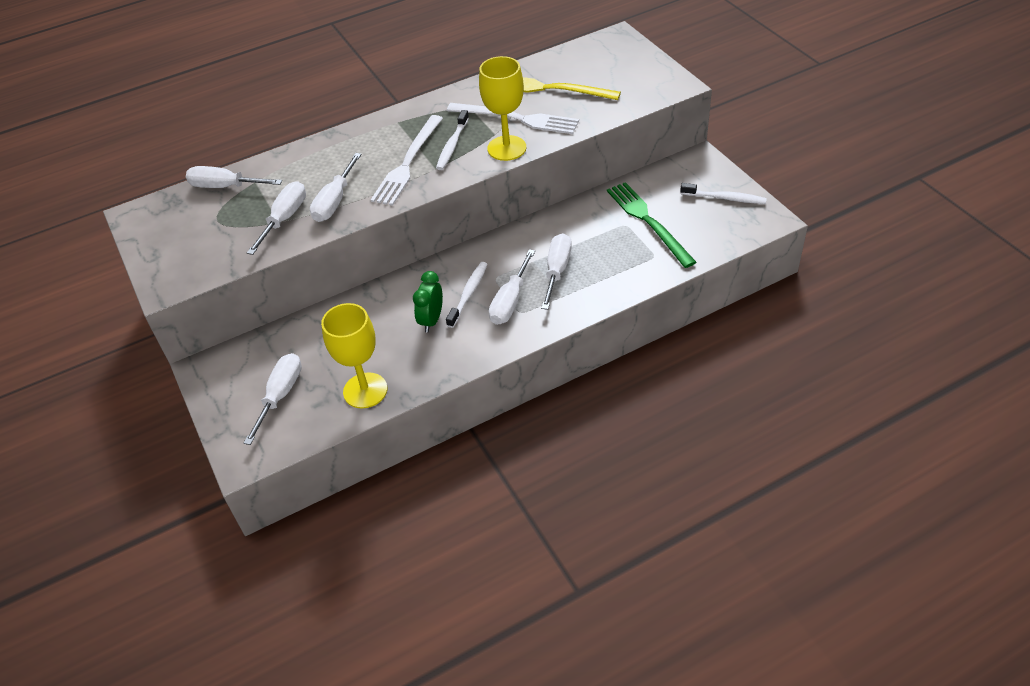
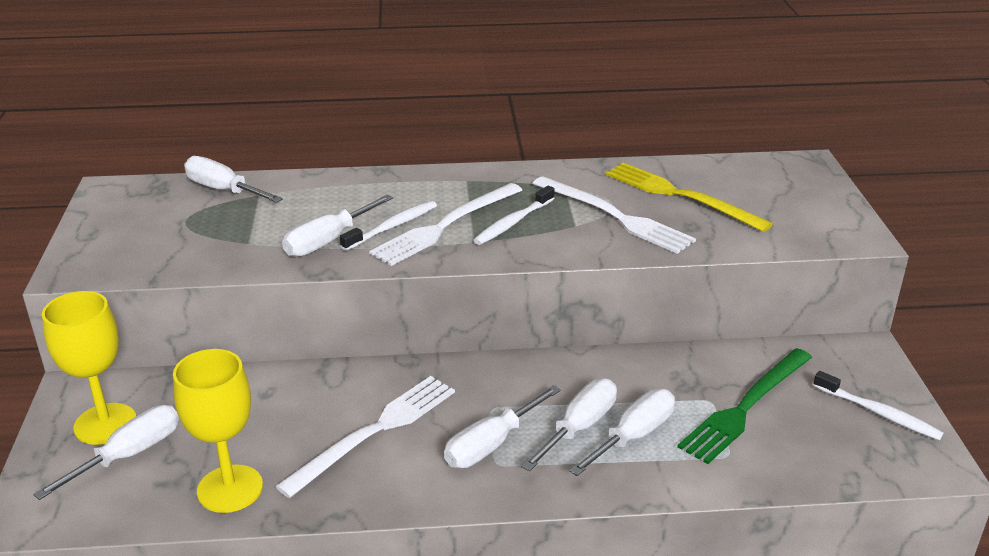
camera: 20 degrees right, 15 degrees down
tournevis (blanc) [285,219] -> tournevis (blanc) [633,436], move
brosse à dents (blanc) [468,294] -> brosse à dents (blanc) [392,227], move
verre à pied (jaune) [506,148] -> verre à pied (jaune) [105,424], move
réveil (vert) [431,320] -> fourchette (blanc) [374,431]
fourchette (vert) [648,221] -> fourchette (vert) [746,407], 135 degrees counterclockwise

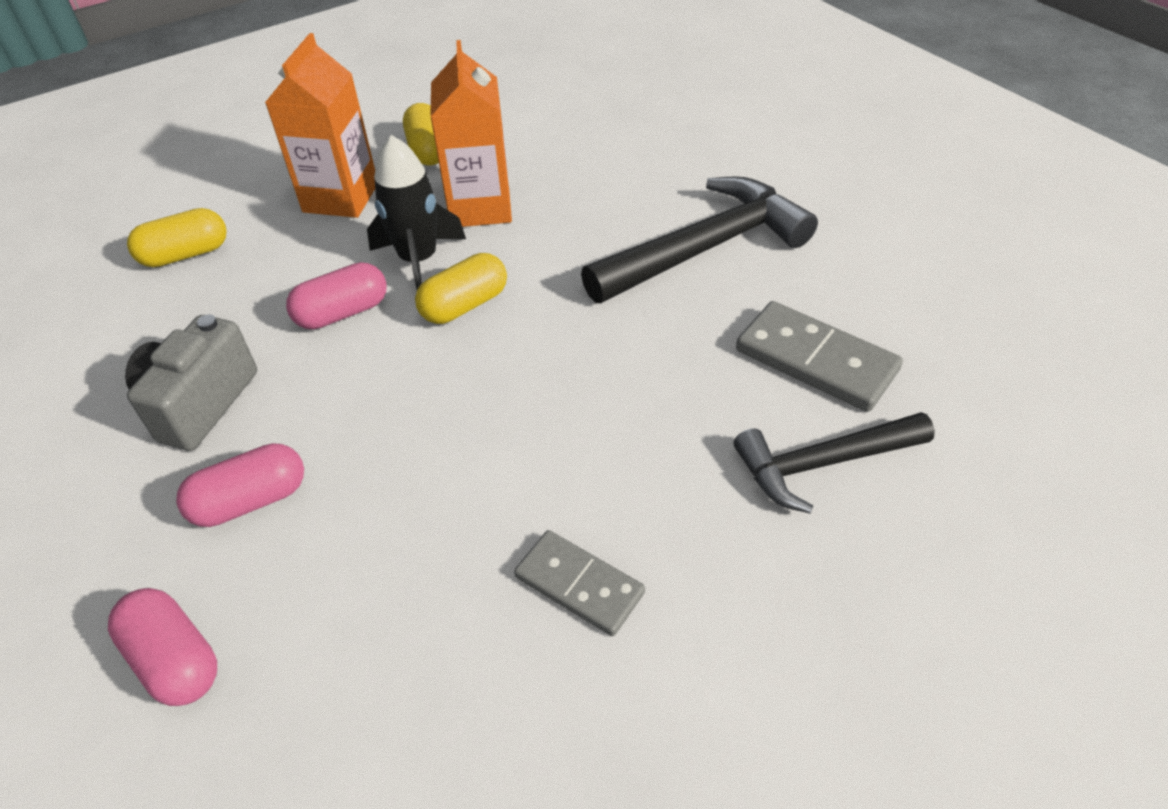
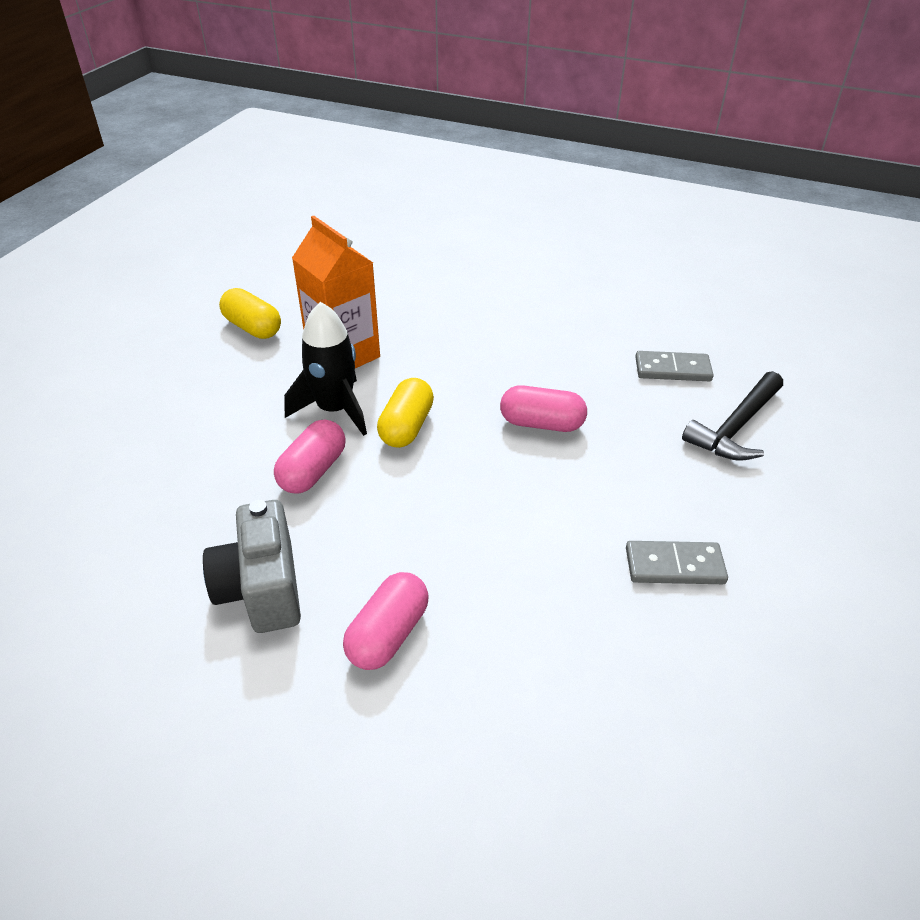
camera: 35 degrees left, 5 degrees down
gélule (jaune) [186,254] -> none
brique de lait (orange) [341,198] -> none
marteau (noir) [704,248] -> none
gélule (rose) [175,659] -> gélule (rose) [541,423], move
domino (gris) [816,360] -> domino (gris) [672,369], x0.67

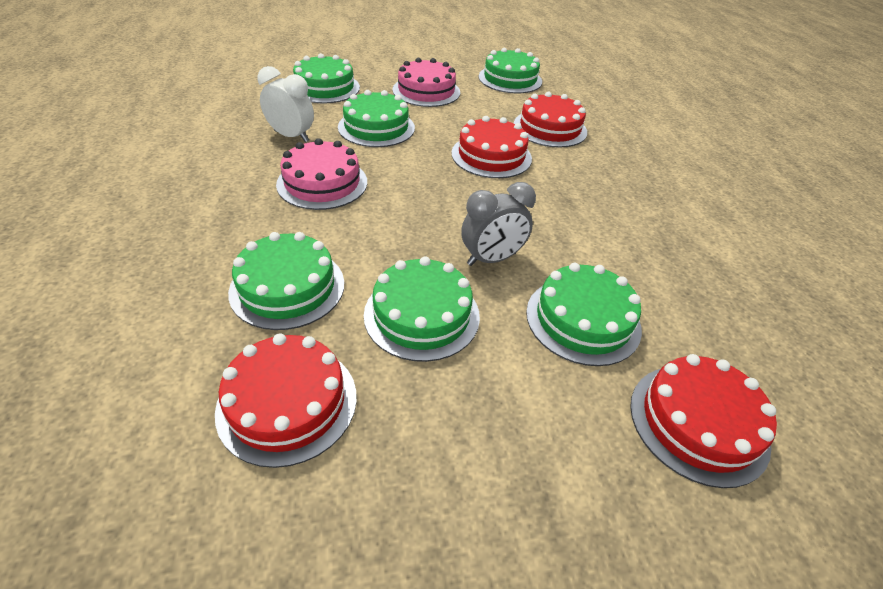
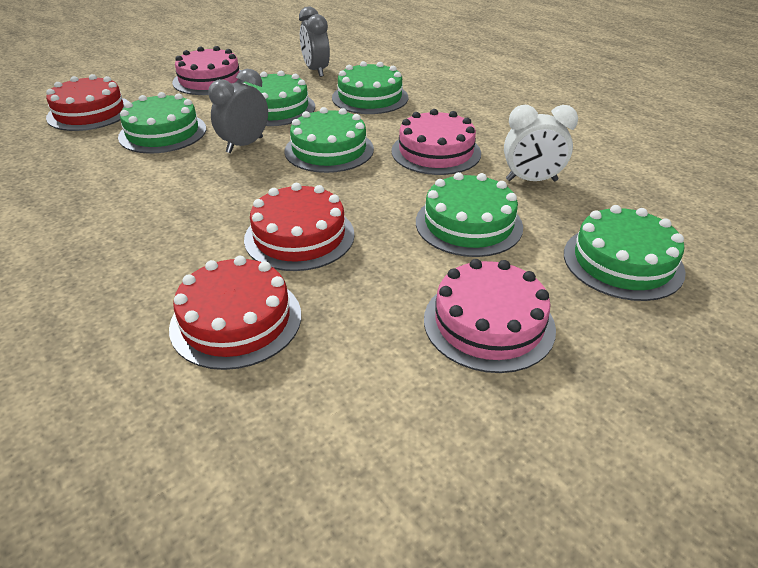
camera: 155 degrees right, 5 degrees down
none -> gâteau (rose) [209,80]
gâteau (vert) [510,79] -> gâteau (vert) [329,150], move
gâteau (rouge) [287,402] -> réveil (gris) [316,71]

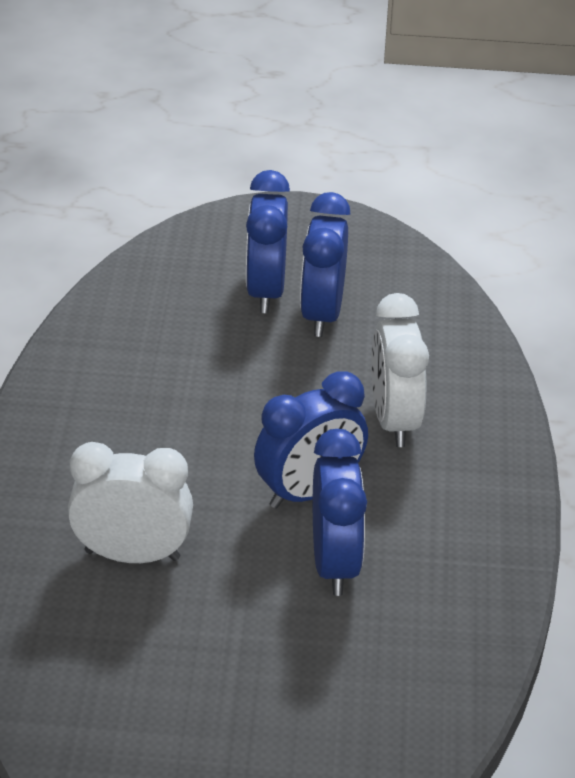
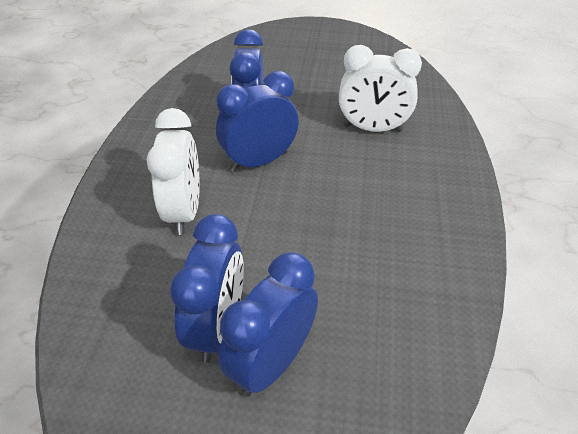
camera: 175 degrees left, 5 degrees up
réveil (bleu) [265,291] -> réveil (bleu) [271,363], 150 degrees counterclockwise

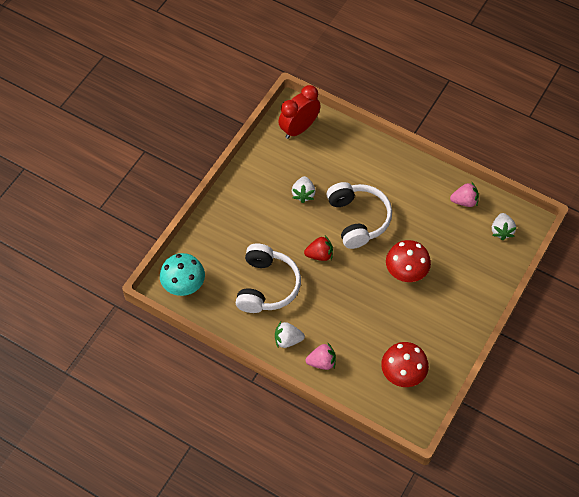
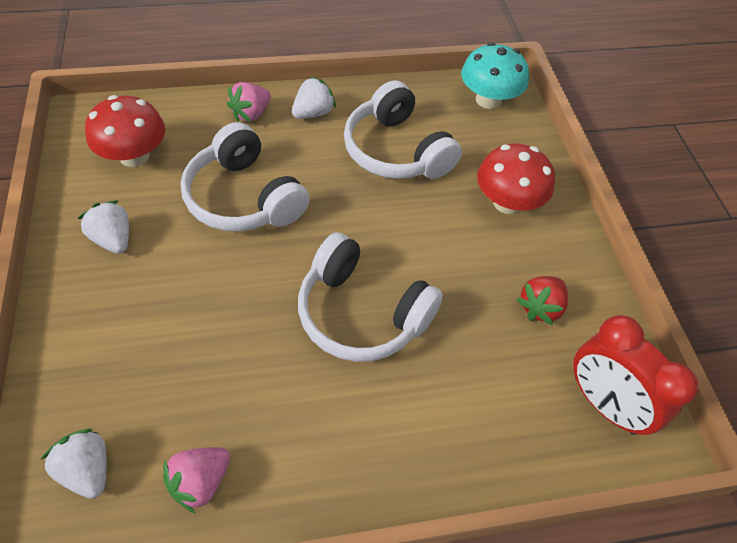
camera: 135 degrees right, 5 degrees down
none -> casque audio (blanc) [244,198]
fraise (blanc) [303,194] -> fraise (blanc) [113,239], move
fraise (rouge) [319,255] -> fraise (rouge) [540,307], move
champignon (rouge) [406,271] -> champignon (rouge) [507,202], move
réveil (rouge) [299,128] -> réveil (rouge) [604,404], 135 degrees clockwise

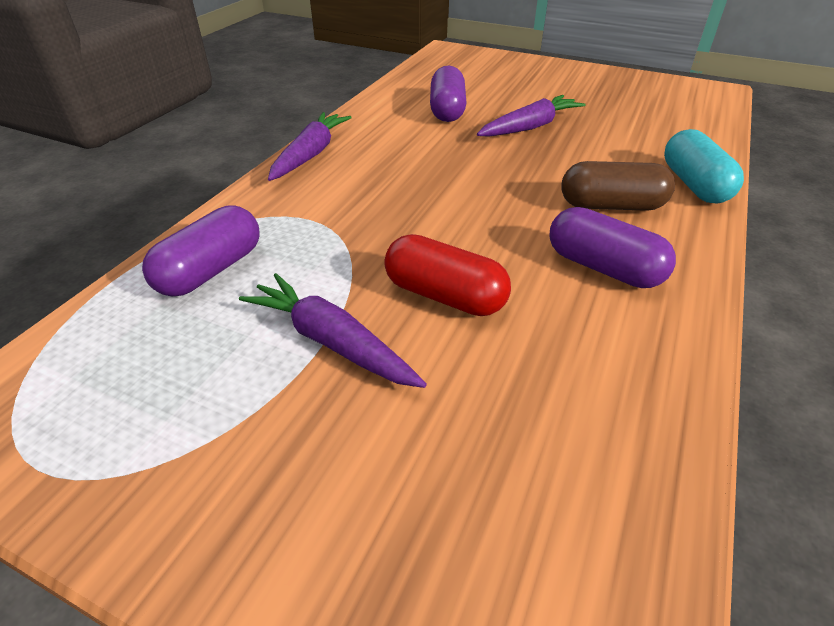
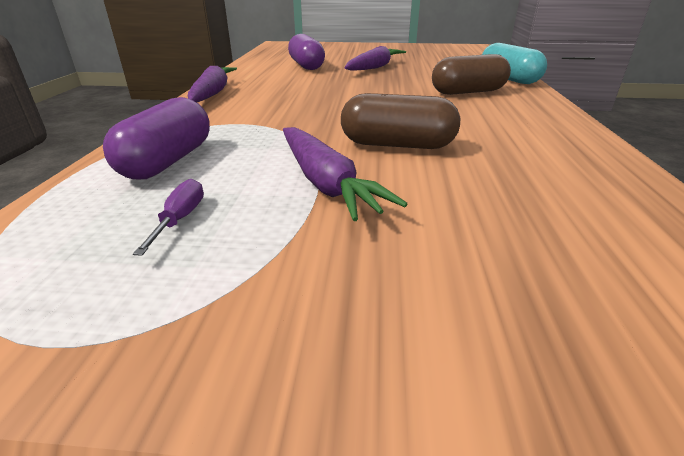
camera: 20 degrees left, 10 degrees down
gélule (violet) [603,268] -> none
none -> tournevis (violet) [180,219]
gélule (rouge) [444,295] -> gélule (marron) [397,145]
carotte (violet) [331,341] -> carotte (violet) [325,183], 135 degrees counterclockwise

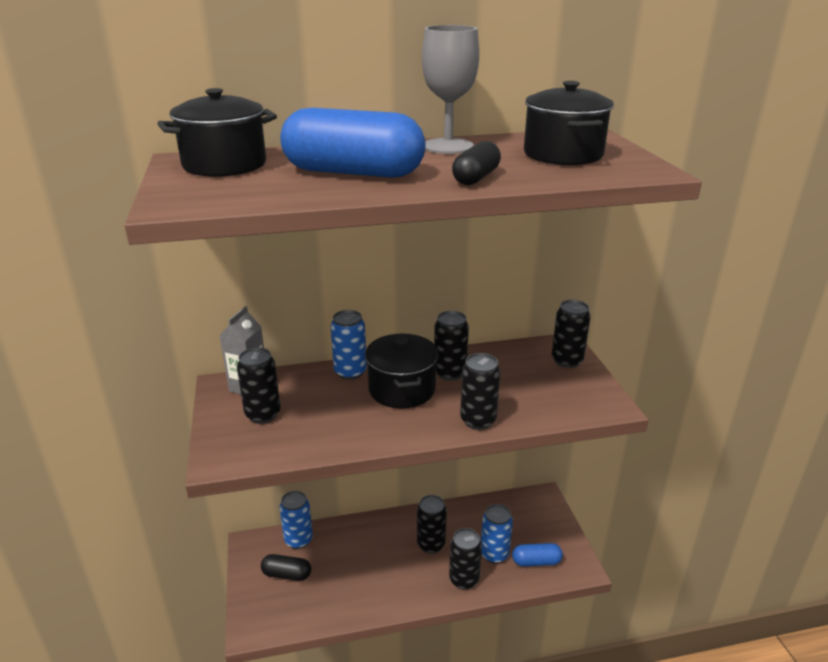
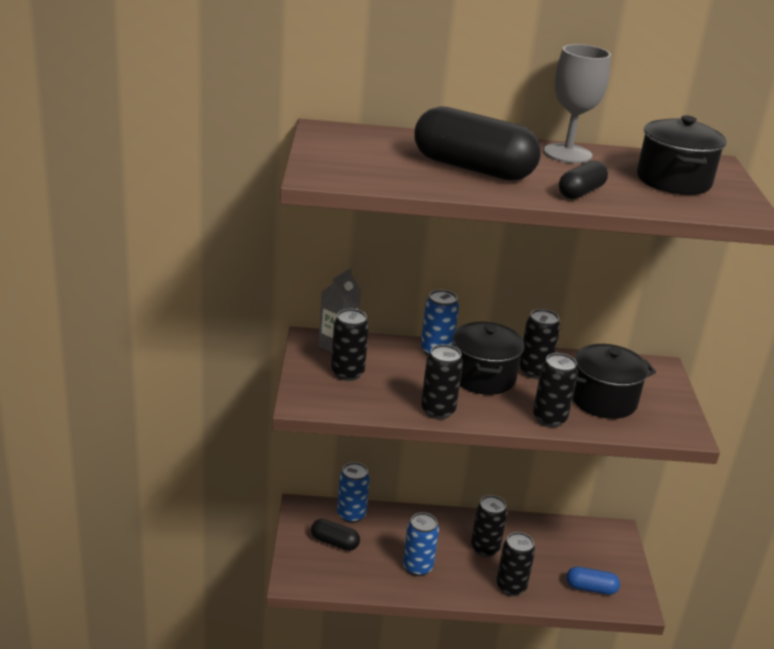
camera: 10 degrees right, 0 degrees up
marmite (noir) [224,165] -> marmite (noir) [603,400], move
canette (bleu) [494,554] -> canette (bleu) [417,567], move
canette (noir) [567,361] -> canette (noir) [438,411], move
gélule (bleu) [353,172] -> gélule (noir) [473,168]

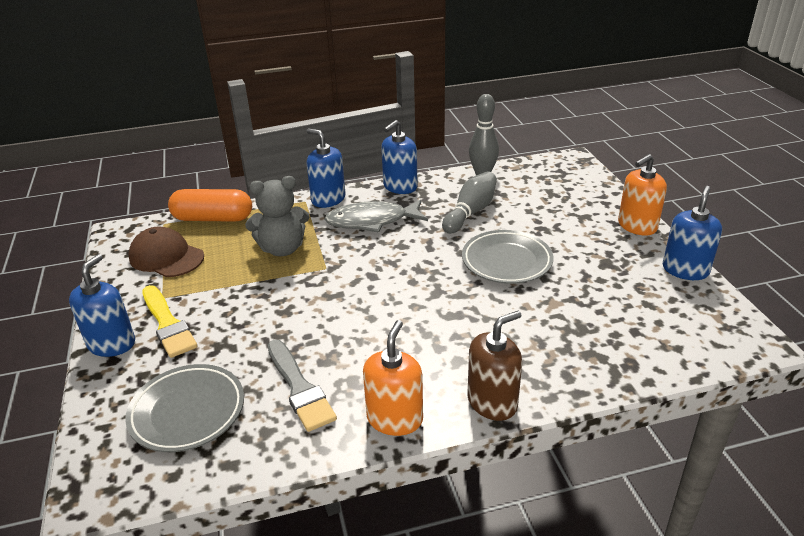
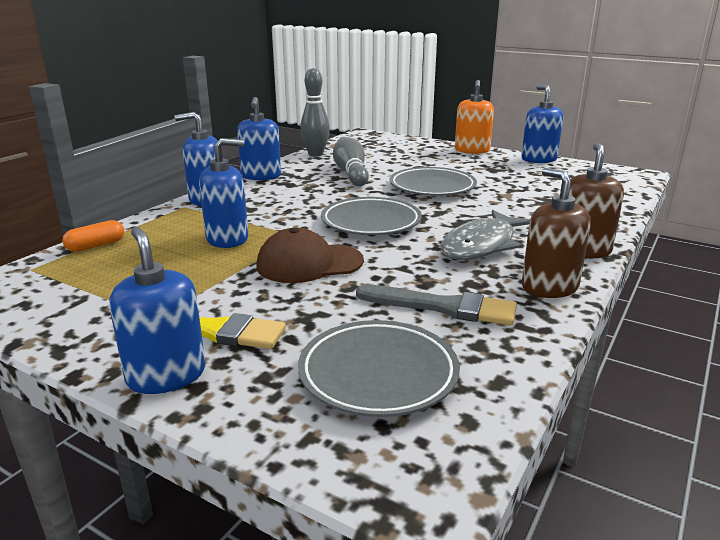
camera: 45 degrees left, 10 degrees down
none -> assiette (gris) [371,222]
casquette (marron) [166,257] -> casquette (marron) [309,263], move
poisson (gris) [372,221] -> poisson (gris) [481,245], move
ours en peluche (gris) [282,249] -> distributeur de savon (bleu) [227,239]
distributeur de savon (orange) [395,419] -> distributeur de savon (marron) [549,287]
gélule (orange) [213,218] -> gélule (orange) [96,246], x0.52

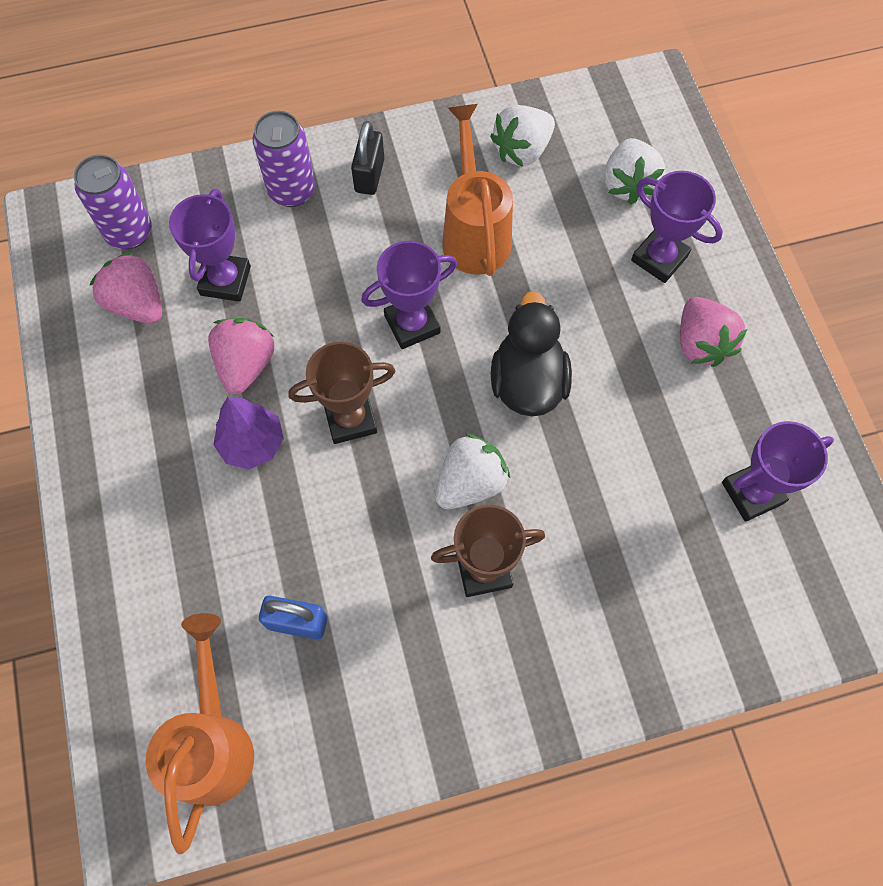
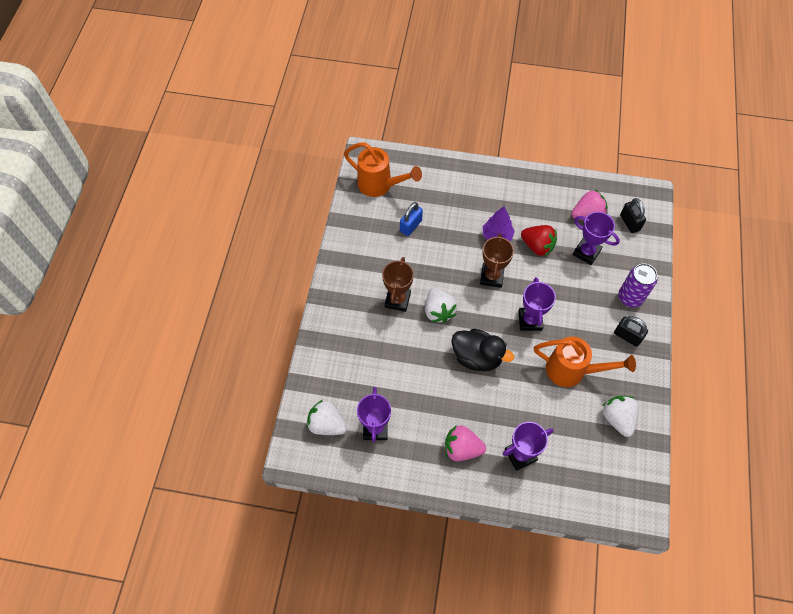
camera: 115 degrees right, 5 degrees down
fraise (blanc) [628,184] -> fraise (blanc) [327,424], move
canette (violet) [129,232] -> cadenas (noir) [629,222]
fraise (rose) [246,364] -> fraise (rouge) [537,246]

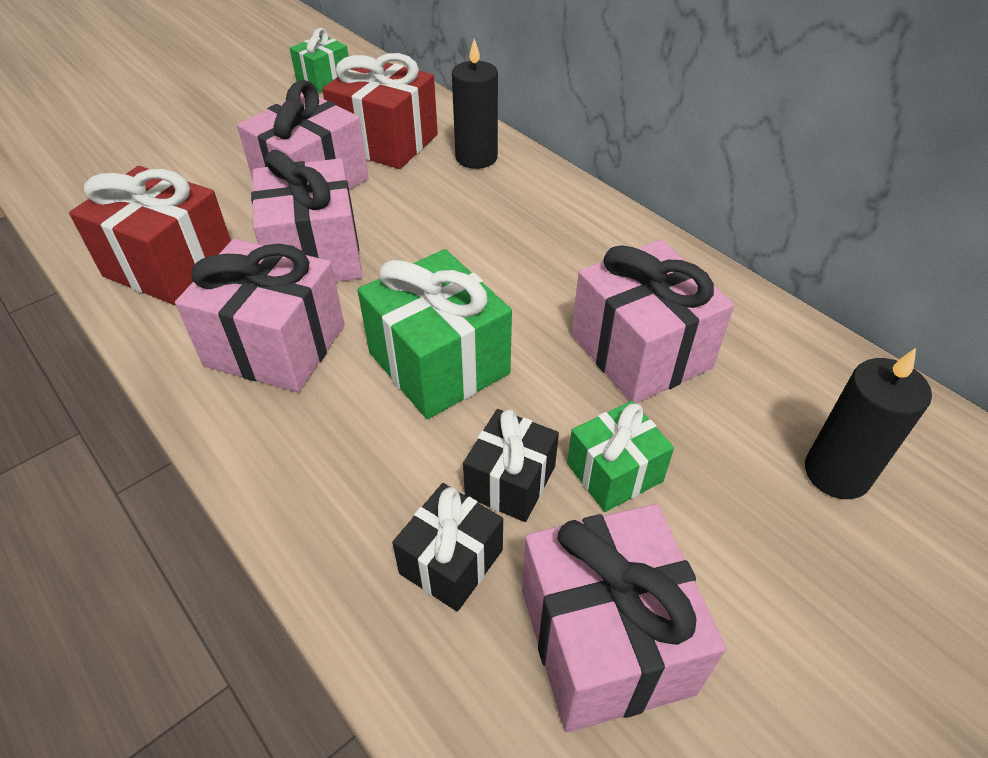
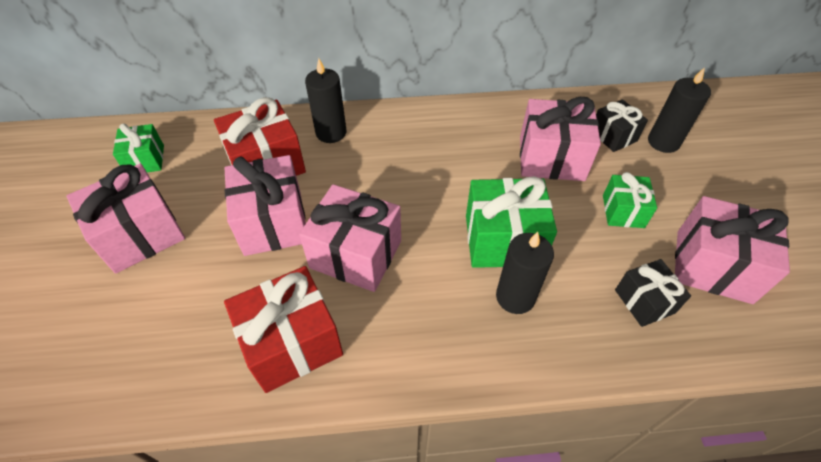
camera: 55 degrees left, 5 degrees up
none -> bougie (noir) [515,297]
cadeau (rose) [275,345] -> cadeau (rose) [140,235], move
cadeau (noir) [510,481] -> cadeau (noir) [613,136], move

